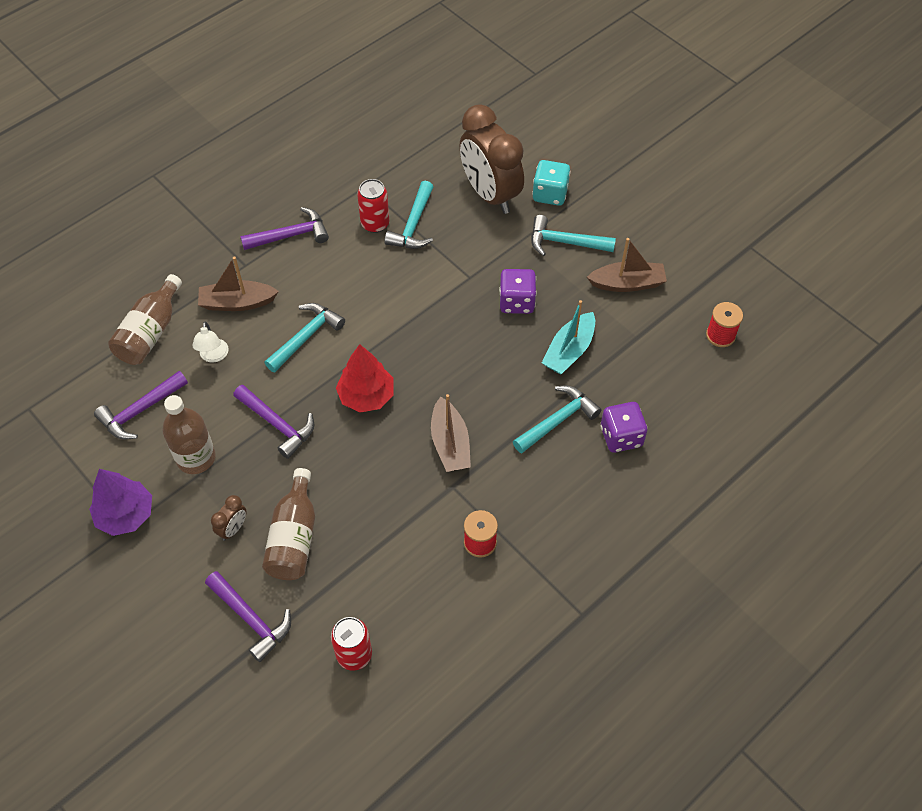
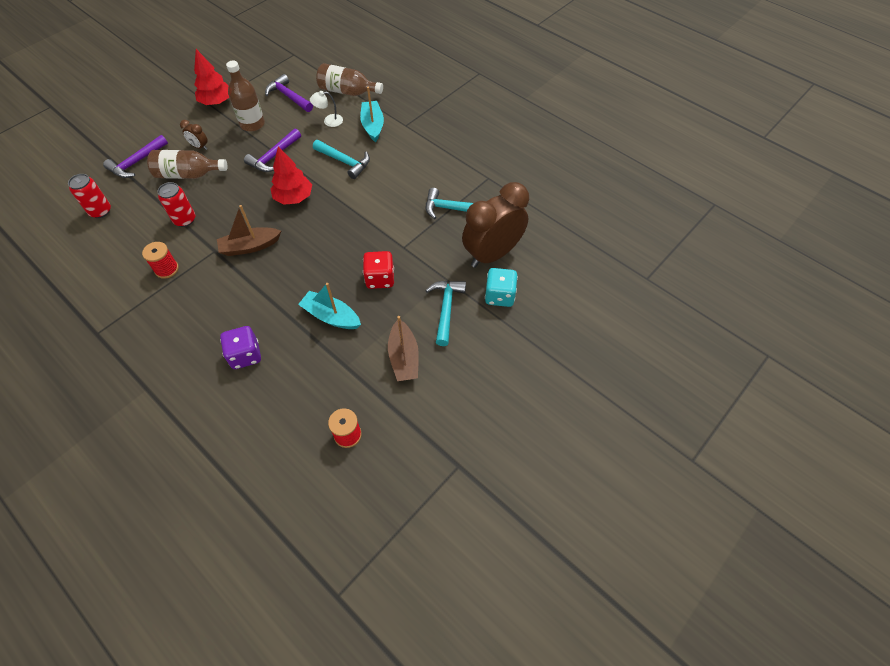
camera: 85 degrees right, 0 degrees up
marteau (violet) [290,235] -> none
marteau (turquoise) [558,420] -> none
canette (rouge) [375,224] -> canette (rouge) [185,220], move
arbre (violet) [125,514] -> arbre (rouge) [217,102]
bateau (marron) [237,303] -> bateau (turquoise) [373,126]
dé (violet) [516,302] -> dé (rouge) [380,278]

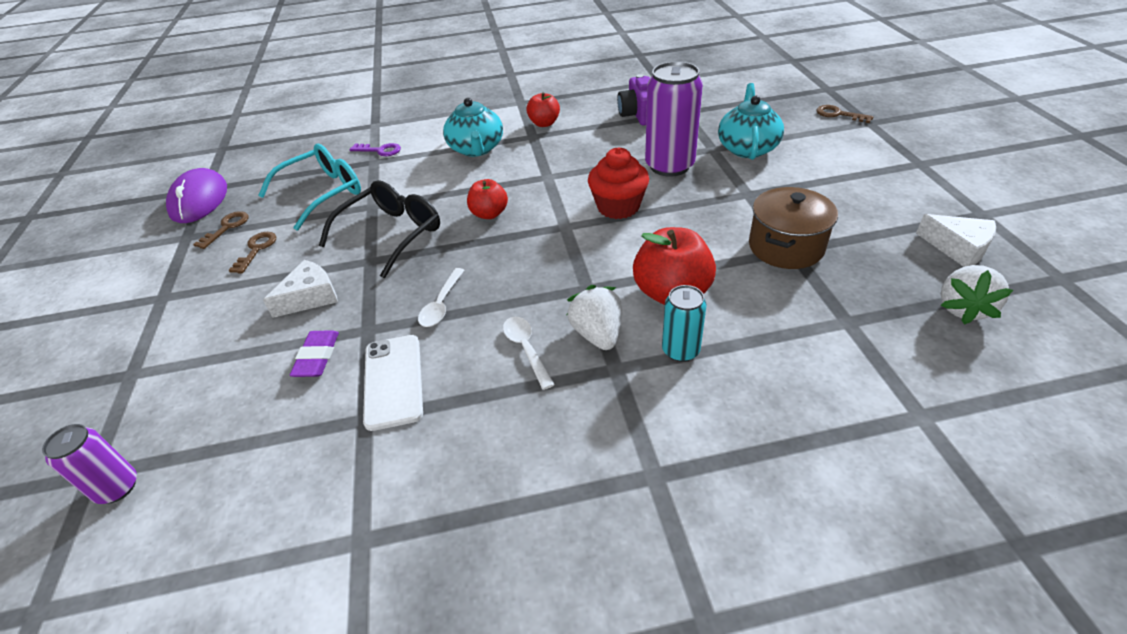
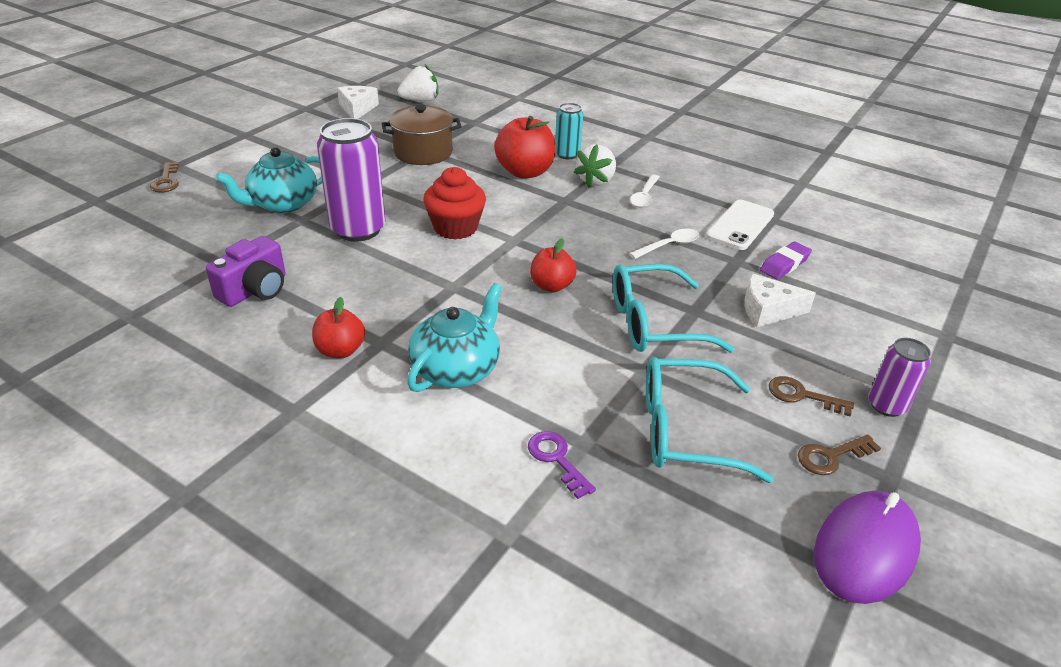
camera: 140 degrees left, 5 degrees down
canette (violet) [117,488] -> canette (violet) [886,405], move
lunettes (noir) [392,234] -> lunettes (turquoise) [653,323]
clé (marron) [256,249] -> clé (marron) [802,396], 60 degrees clockwise

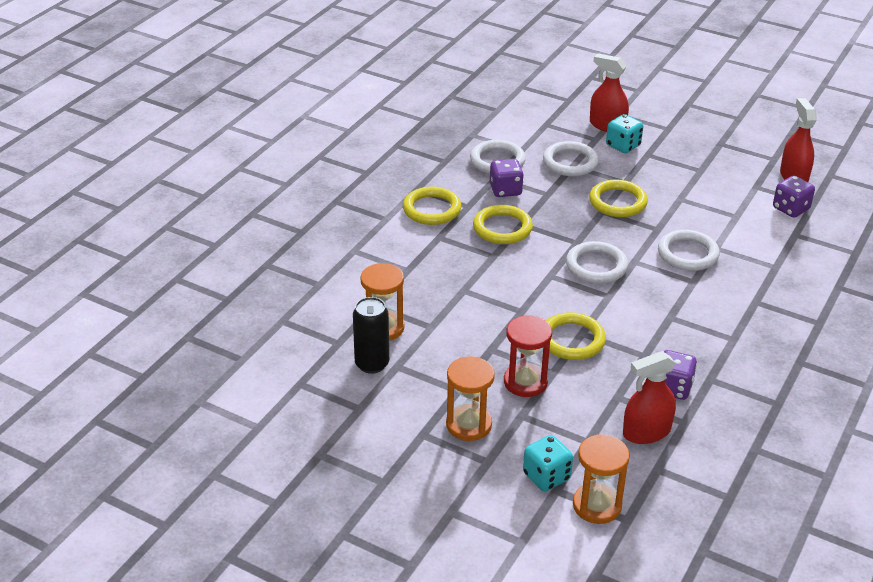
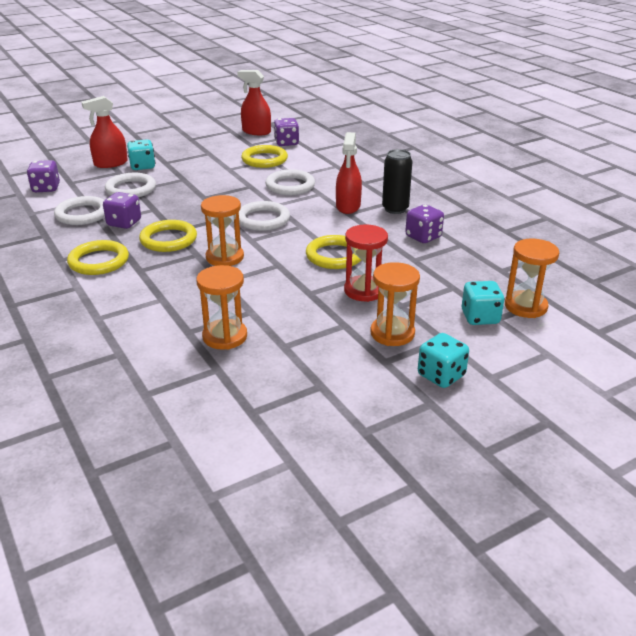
camera: 60 degrees left, 5 degrees down
none -> dé (violet) [46,188]
none -> sablier (orange) [225,257]
none -> dé (turquoise) [441,375]
canette (noir) [372,364] -> canette (noir) [395,209], move
anneau (jaune) [617,202] -> anneau (jaune) [264,160], move
vaporisateur (rouge) [646,432] -> vaporisateur (rouge) [348,206], move

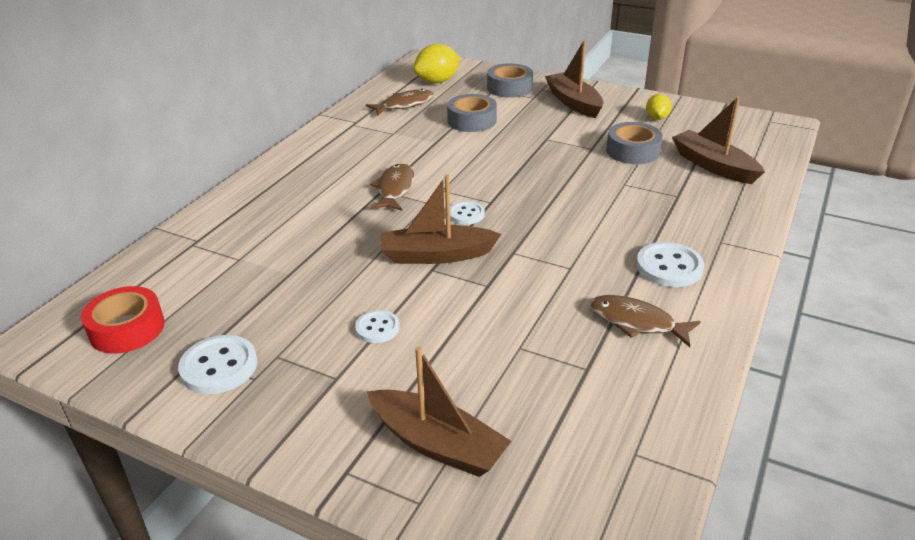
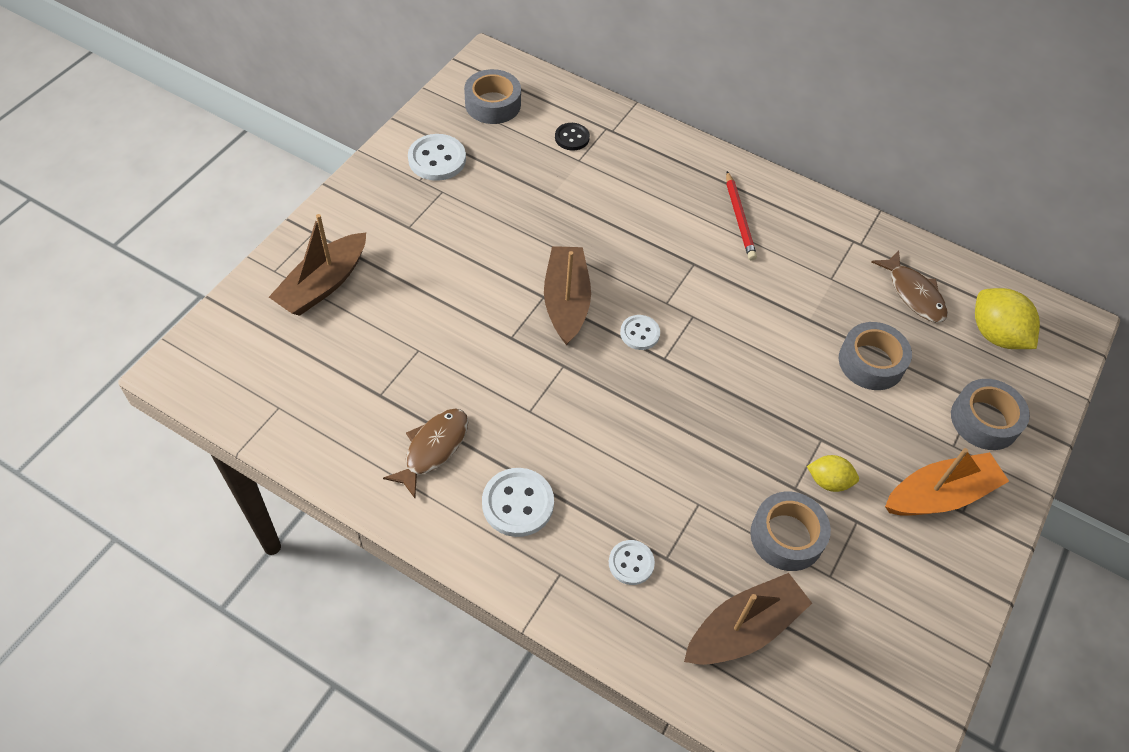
camera: 90 degrees right, 20 degrees up
poisson (marron) [395,189] -> none
none -> bouton (noir) [572,138]
none -> crayon (rouge) [739,218]
bouton (blanc) [377,328] -> bouton (blanc) [631,563], move
citron (jaune) [657,118] -> citron (jaune) [828,481], move
ruban adhésif (rouge) [127,329] -> ruban adhésif (gris) [493,104]
bateau (marron) [573,103] -> bateau (orange) [940,495]

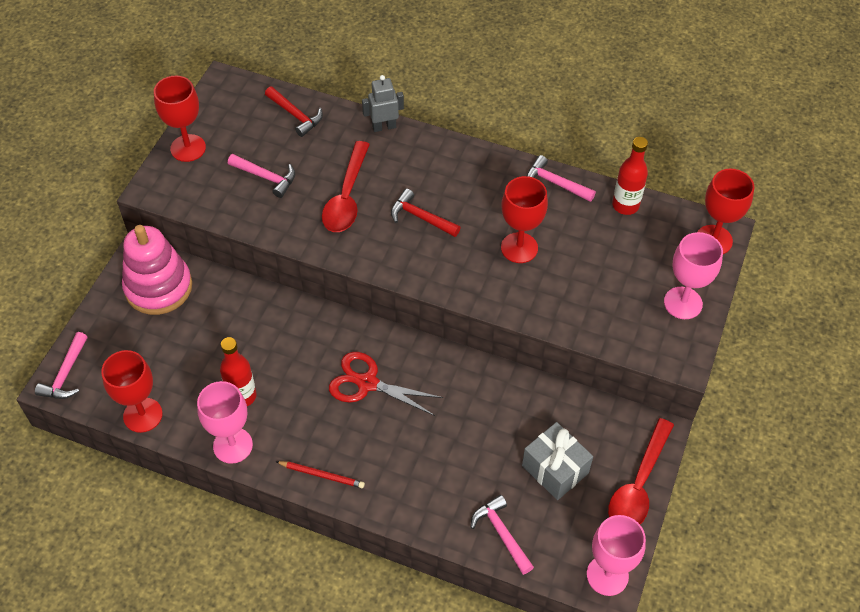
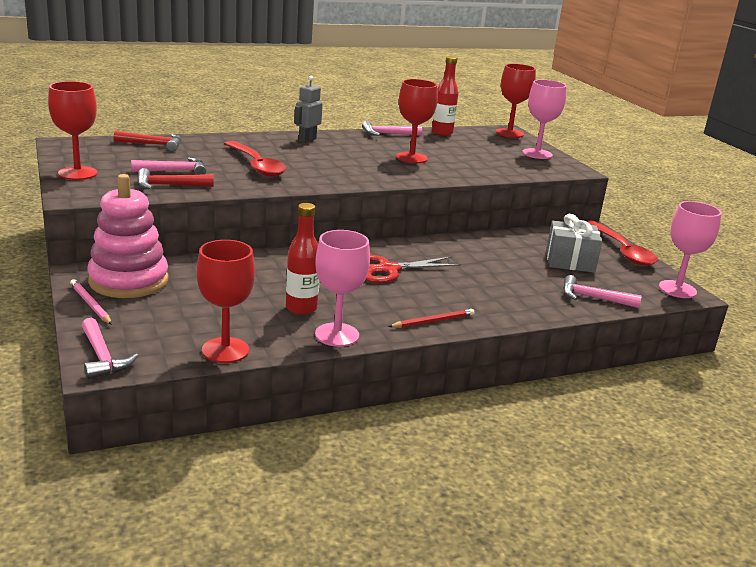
camera: 45 degrees left, 30 degrees down
none -> crayon (rose) [90,304]
robot (gris) [384,127] -> robot (gris) [307,140], move
marteau (rouge) [421,217] -> marteau (rouge) [169,185], move

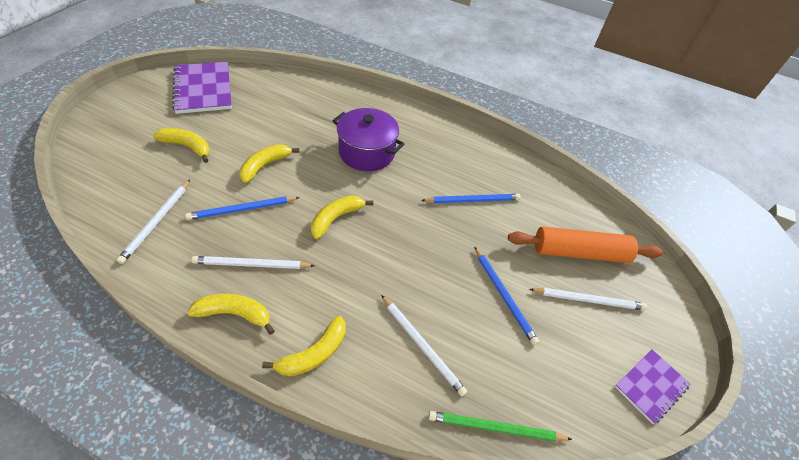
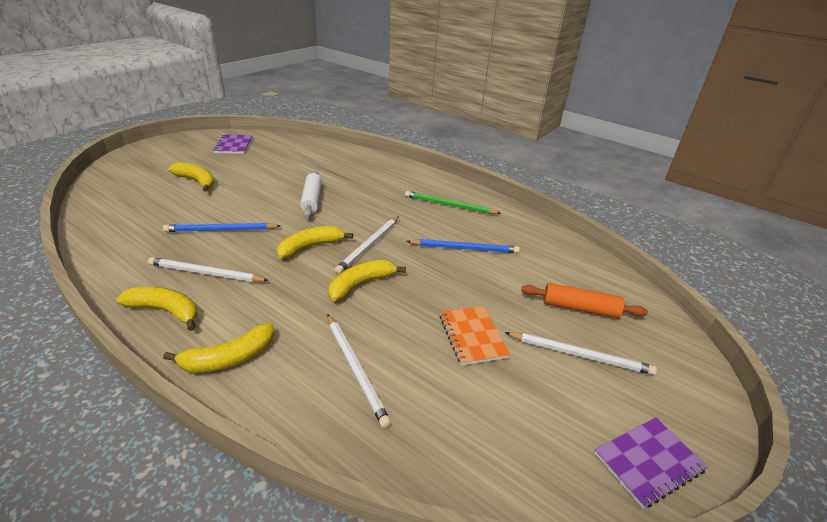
camera: 15 degrees right, 15 degrees down
marmite (violet) [367,152] -> none
none -> rouleau à pâtisserie (blanc) [312,199]
crayon (blanc) [156,222] -> crayon (blanc) [369,245], move
banane (jaune) [265,166] -> banane (jaune) [361,284], move
crayon (vert) [495,428] -> crayon (vert) [449,205], move
crayon (bleu) [503,296] -> carnet (orange) [472,336]
carnet (violet) [203,89] -> carnet (violet) [234,145], x0.59
rouleau à pâtisserie (orange) [579,253] -> rouleau à pâtisserie (orange) [580,308], x0.66

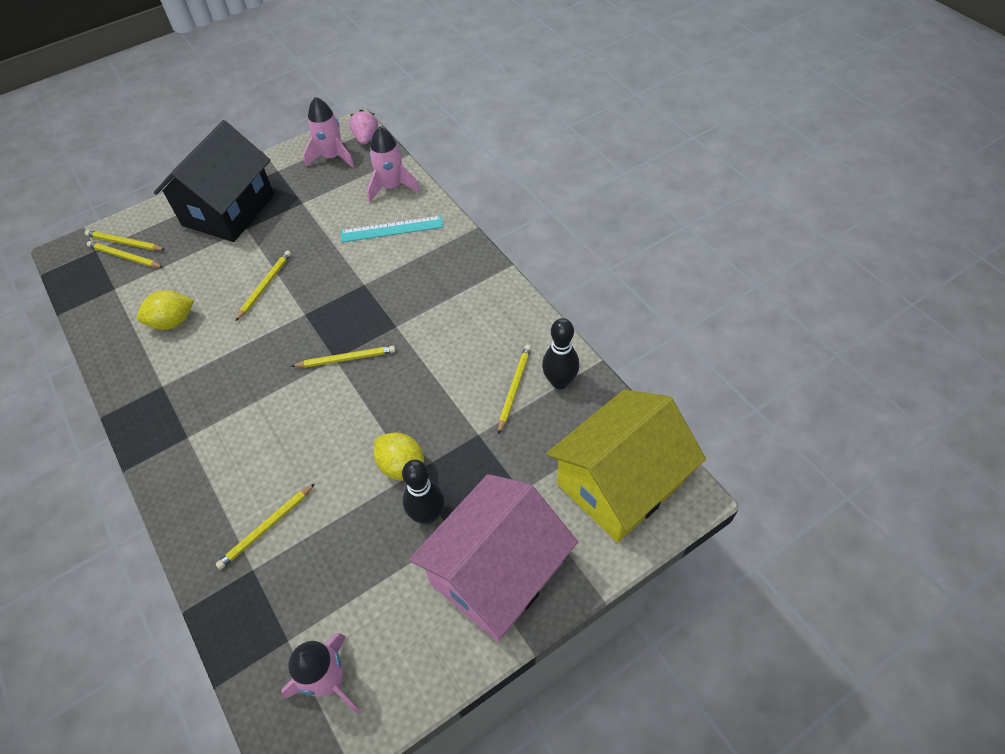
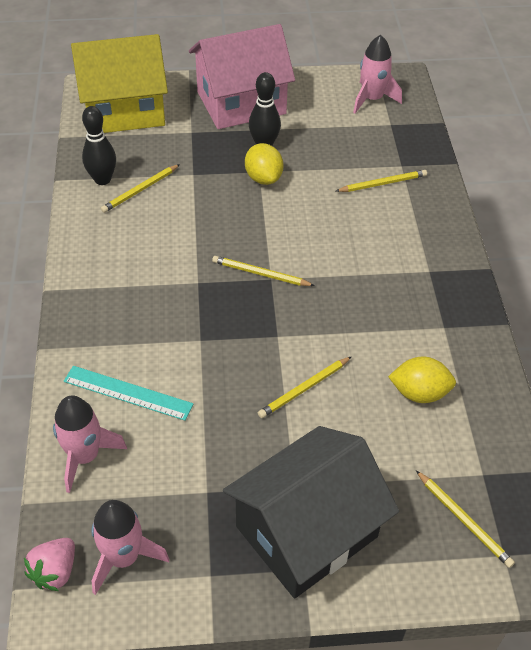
camera: 155 degrees left, 5 degrees down
crayon (jaune) [124,243] -> none

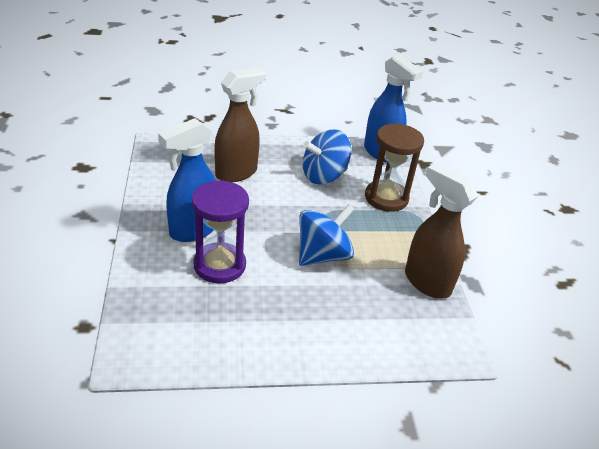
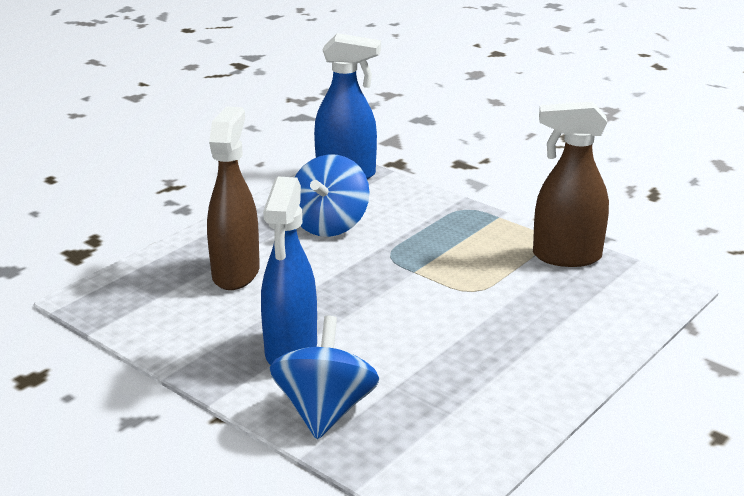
camera: 40 degrees left, 10 degrees down
sablier (violet) [219,265] -> none
sablier (marron) [386,198] -> none
toupie (bleu) [322,255] -> toupie (bleu) [325,411], move

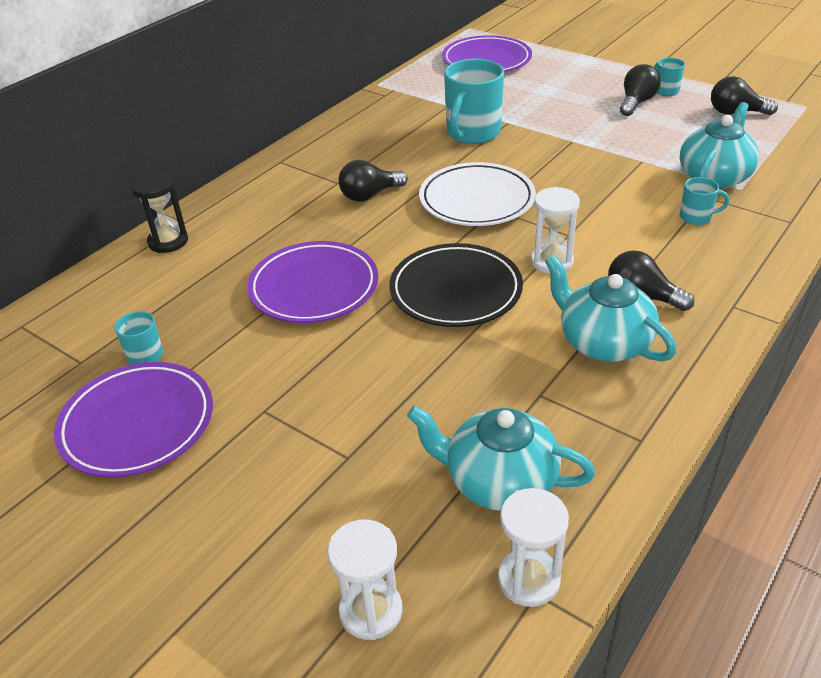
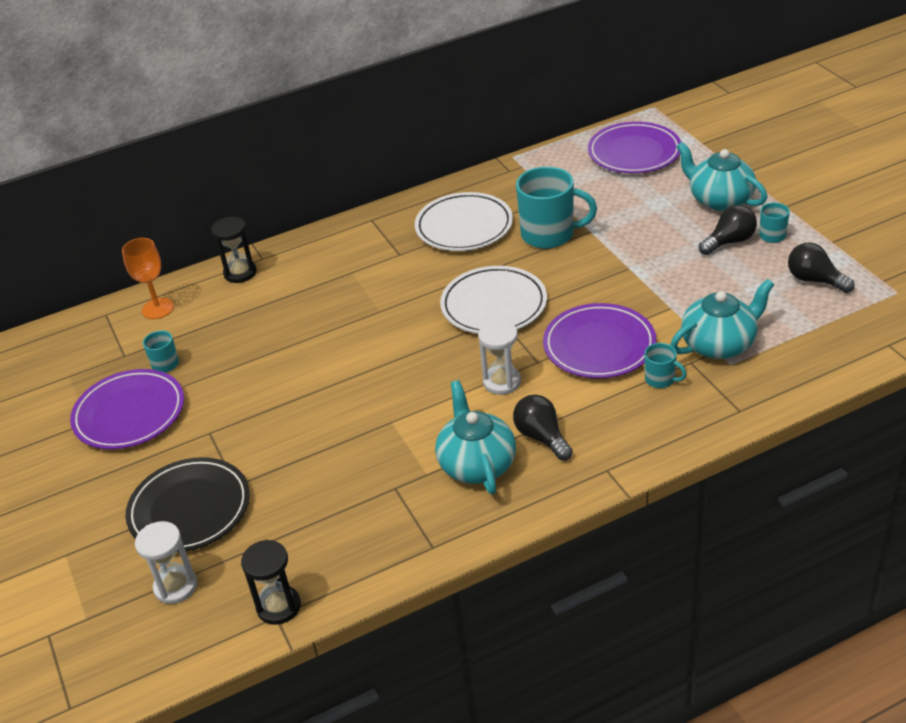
camera: 30 degrees right, 0 degrees up
ampoule (noir) [369,195] -> none
none -> verre à pied (orange) [158,308]
none -> assiette (blanc) [464,227]
assiette (violet) [314,287] -> assiette (violet) [599,346], move
assiette (noir) [455,290] -> assiette (noir) [190,509], move
théière (turquoise) [499,481] -> théière (turquoise) [719,200], move
sablier (blanc) [528,579] -> sablier (noir) [278,606]
tasse (turquoise) [472,133] -> tasse (turquoise) [549,234], 135 degrees counterclockwise

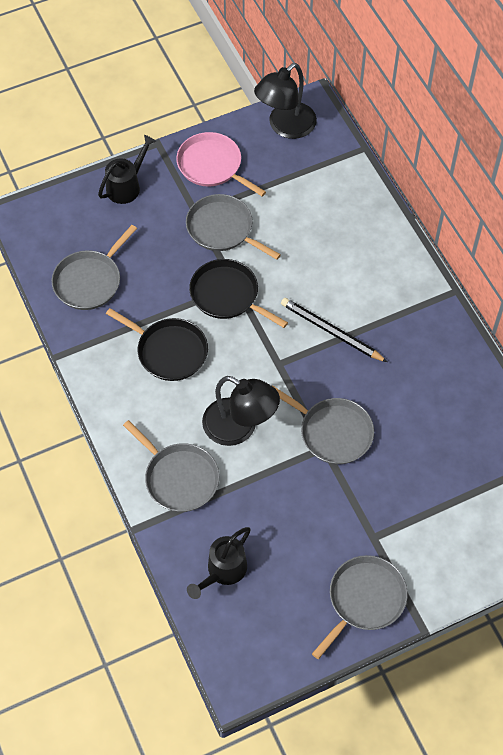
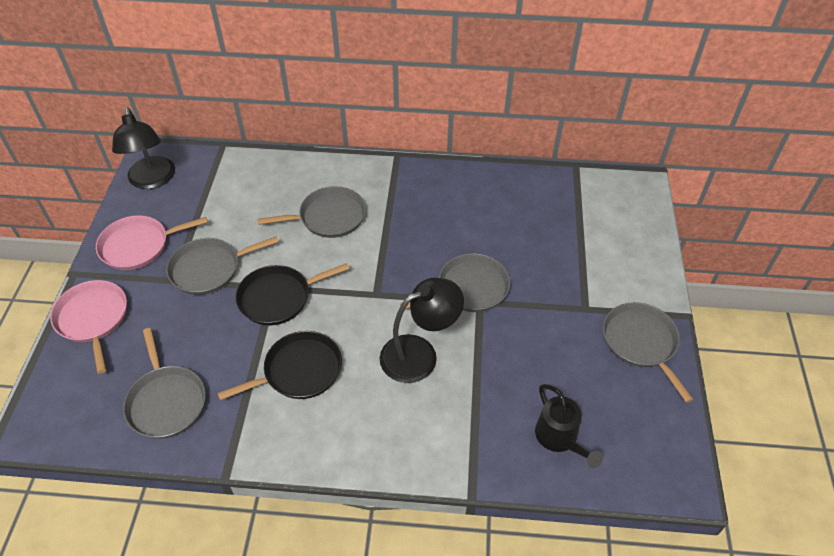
camera: 60 degrees left, 10 degrees down
crayon (noir) [331,331] -> none
poêle (gris) [179,478] -> poêle (gris) [329,217], move
arrosoir (noir) [127,186] -> poêle (rose) [93,319]

